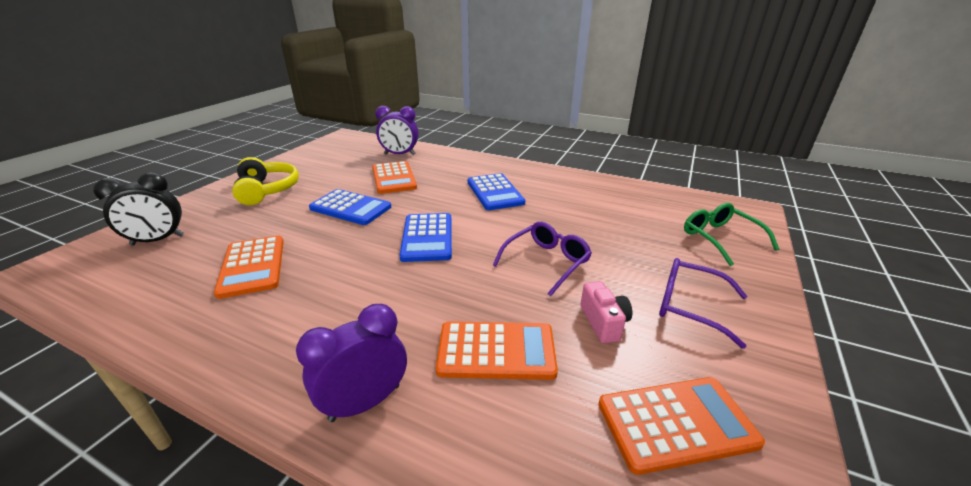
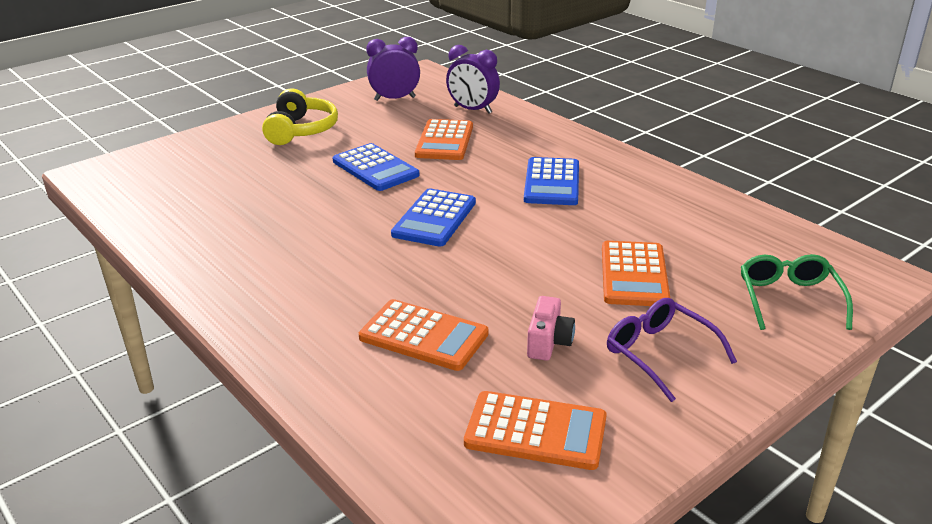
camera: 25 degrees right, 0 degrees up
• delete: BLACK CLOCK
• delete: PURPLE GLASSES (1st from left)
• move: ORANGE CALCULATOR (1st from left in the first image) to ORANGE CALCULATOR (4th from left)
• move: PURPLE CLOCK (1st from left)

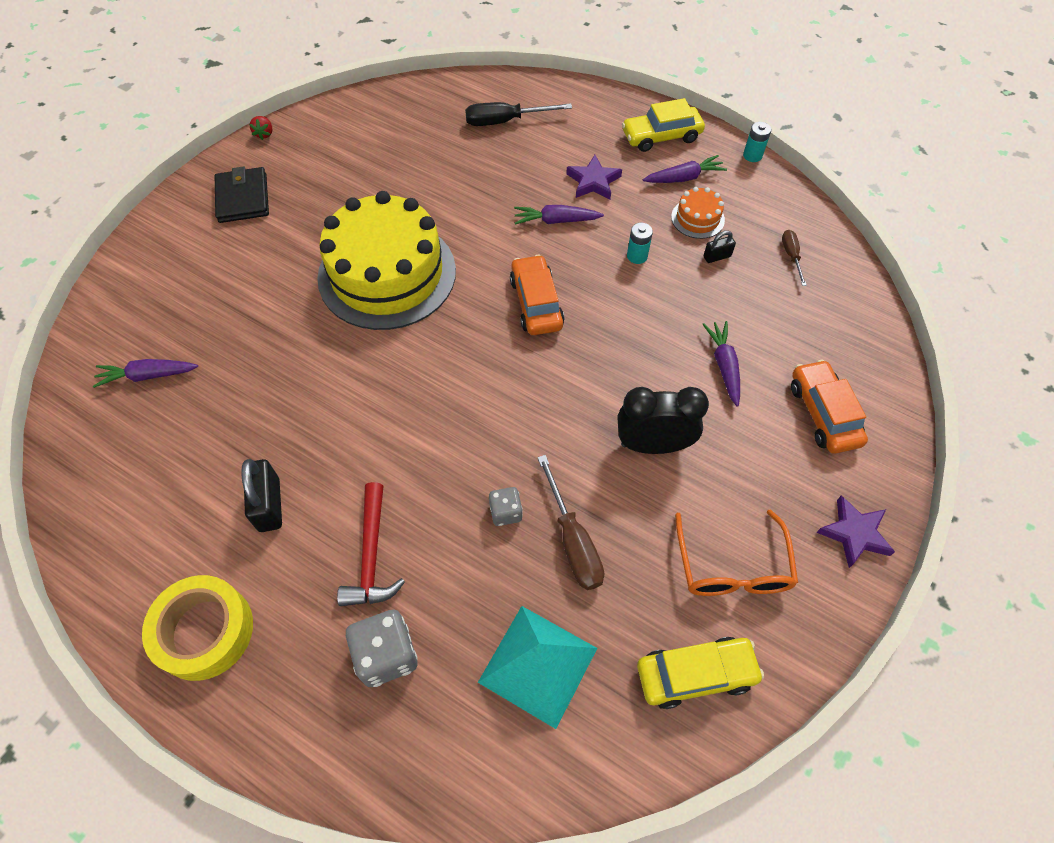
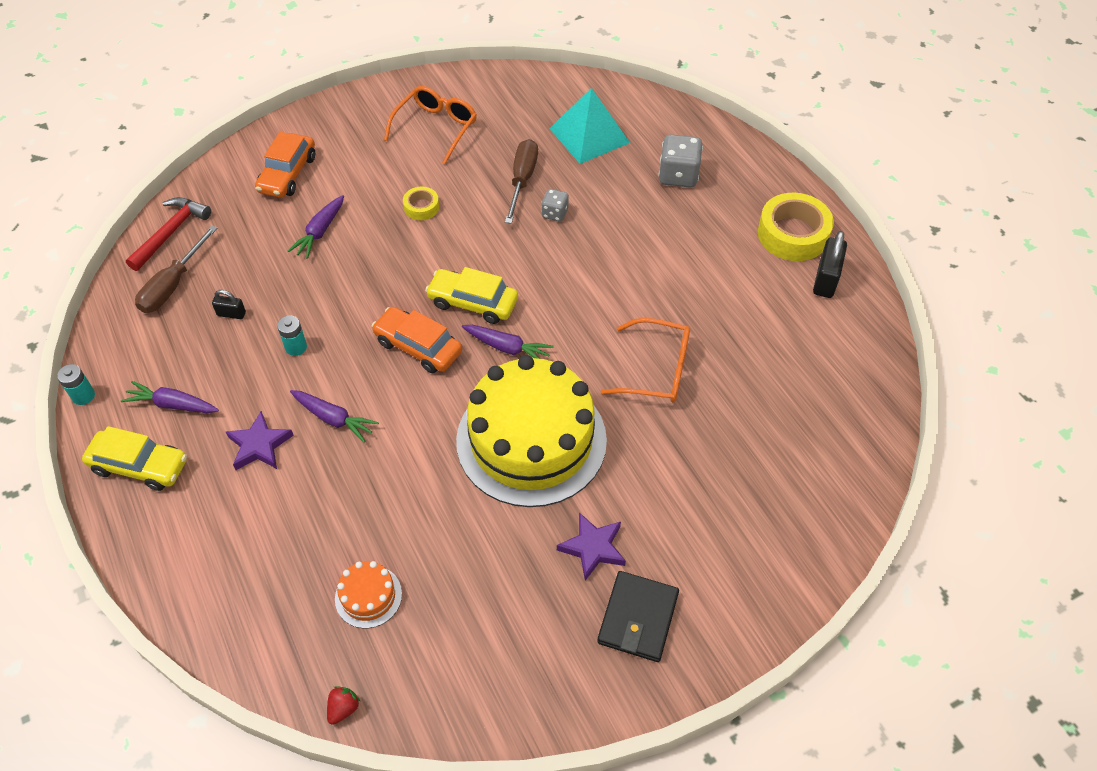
camera: 150 degrees left, 5 degrees down
• delete: BLACK SCREWDRIVER
• insert: ORANGE GLASSES (2nd from left)
• move: PURPLE CARROT (1st from left in the first image) to PURPLE CARROT (4th from left)
• move: BLACK PADLOCK (1st from left in the first image) to BLACK PADLOCK (2nd from left)
• move: RED STRAWBERRY
• move: RED HAMMER
• move: YELLOW CAR (2nd from left)
• move: ORANGE CAKE
• move: PURPLE STAR (2nd from left)
• replace: BLACK CLOCK to YELLOW TAPE (1st from left)
• rotate: ORANGE CAR (1st from left in the first image) 105 degrees clockwise
• resize: BROWN SCREWDRIVER (2nd from left in the first image) x1.73

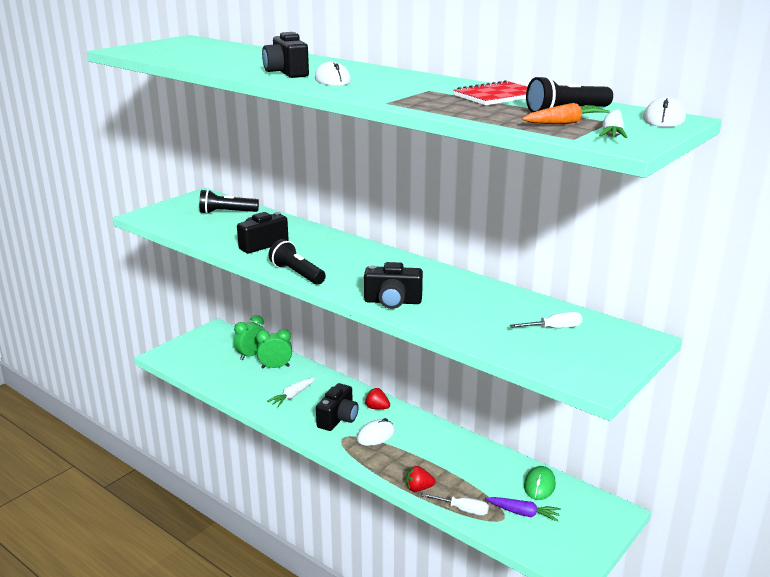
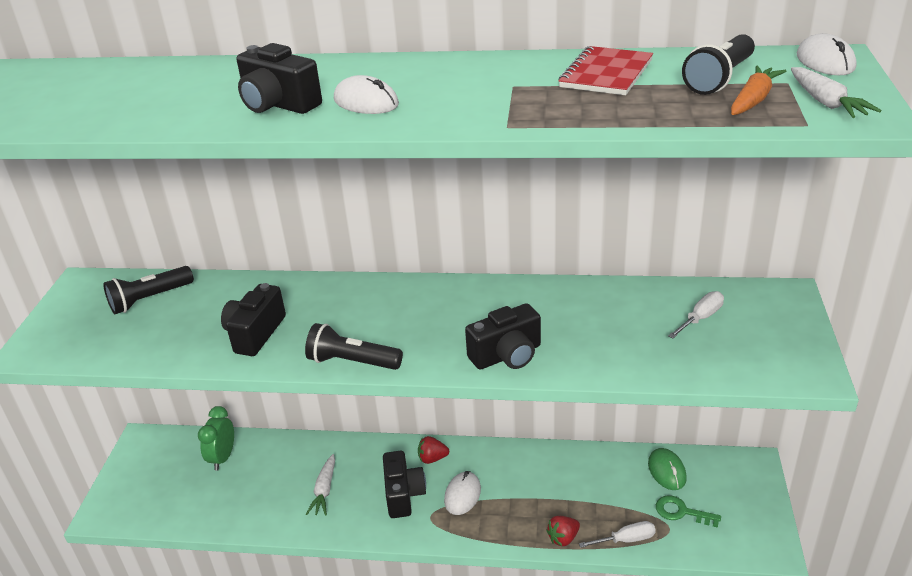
camera: 30 degrees left, 10 degrees up
• delete: GREEN CLOCK (2nd from left)
• replace: PURPLE CARROT to GREEN KEY

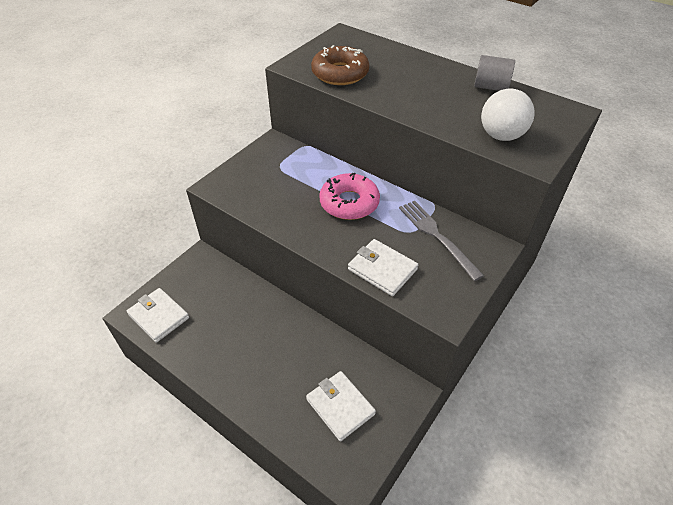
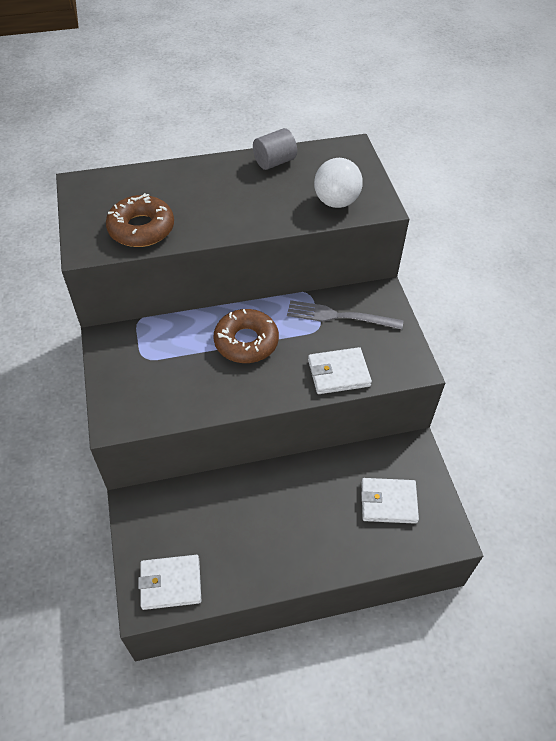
camera: 50 degrees left, 5 degrees up
• recolor: PINK DONUT to BROWN DONUT (2nd from left)

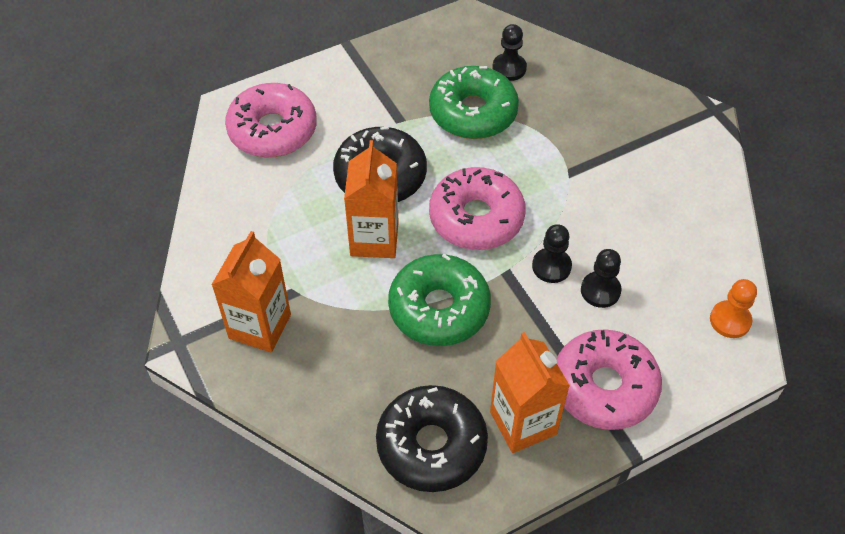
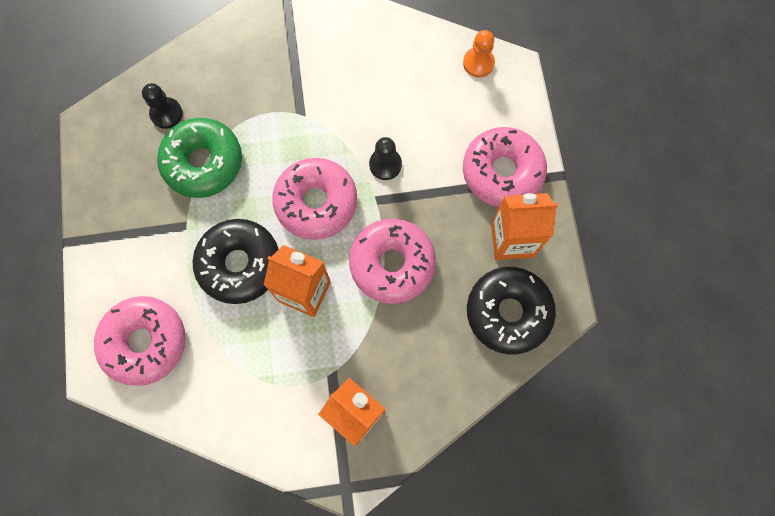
camera: 70 degrees left, 20 degrees up
• delete: BLACK PAWN (3rd from left)
• recolor: GREEN DONUT (1st from left) to PINK DONUT (3rd from left)

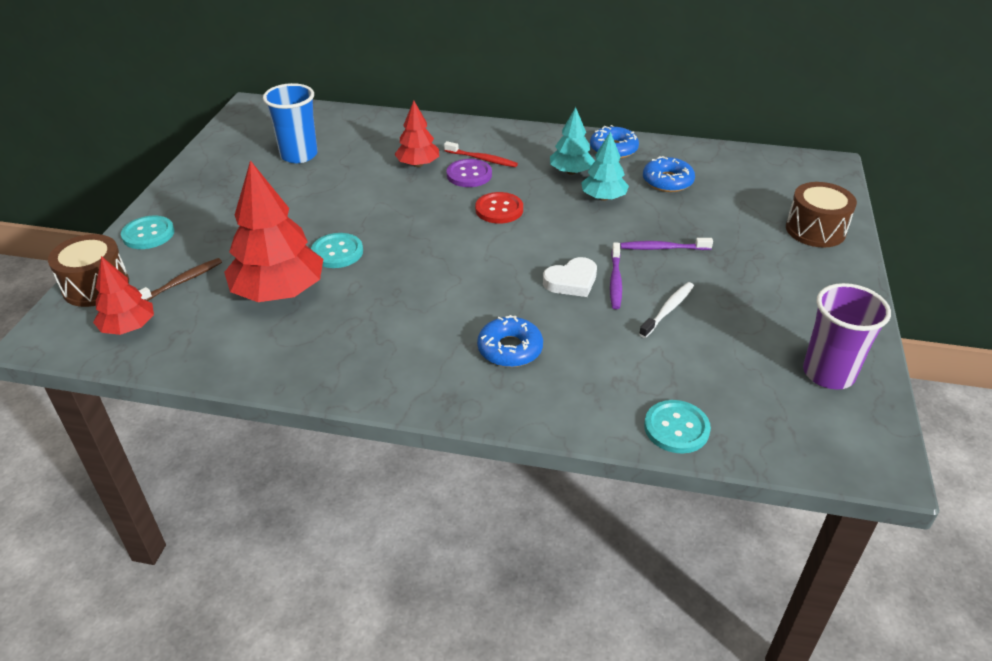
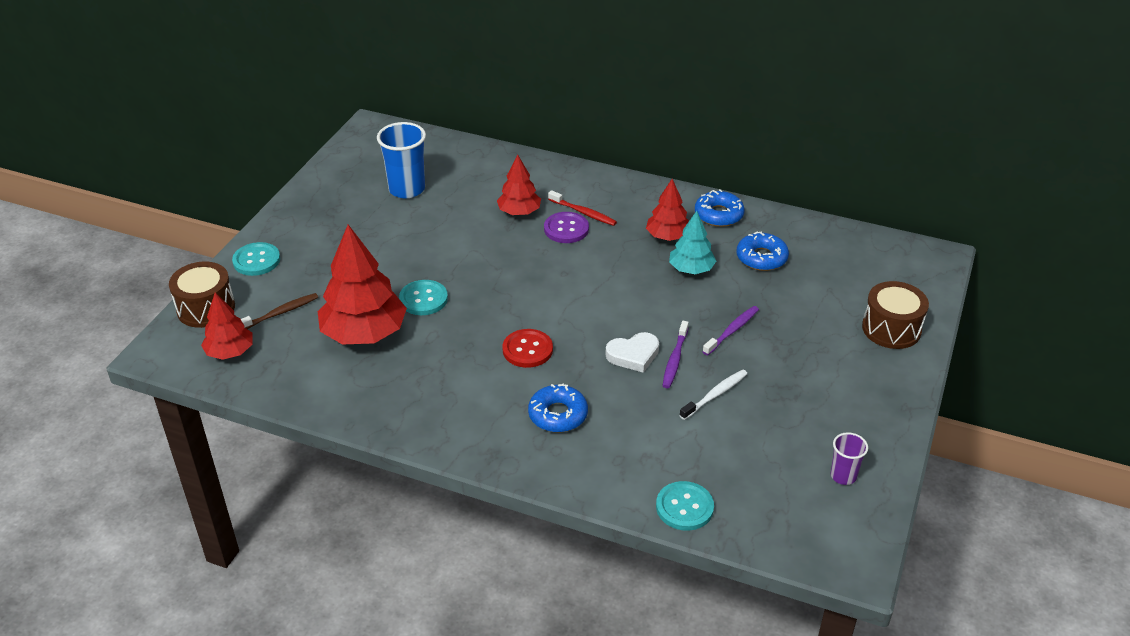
camera: 10 degrees right, 0 degrees up
• move: RED BUTTON
• recolor: TURQUOISE TREE (1st from left) to RED TREE (4th from left)
• rotate: PURPLE TOOTHBRUSH (2nd from left) 120 degrees clockwise
• resize: PURPLE CUP x0.55

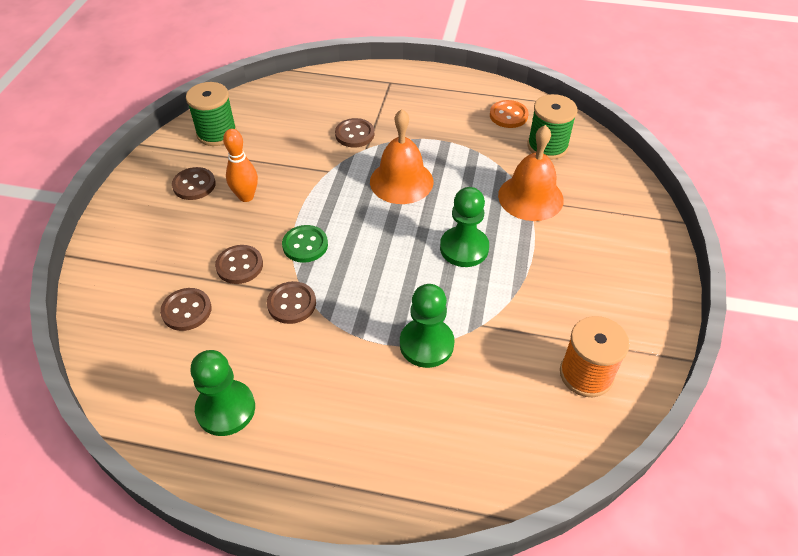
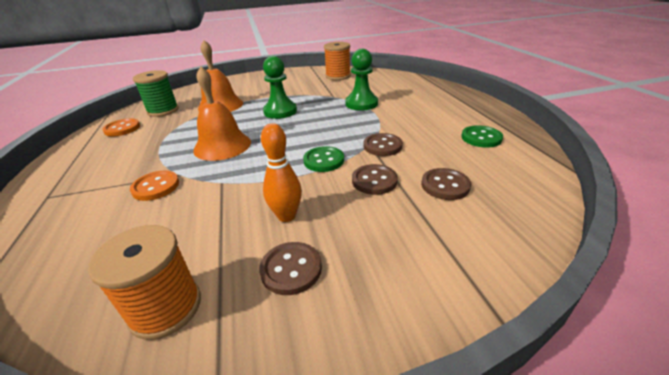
camera: 115 degrees left, 15 degrees down
• replace: GREEN PAWN (1st from left) to GREEN BUTTON (2nd from left)
• recolor: GREEN SPOOL (1st from left) to ORANGE SPOOL (1st from left)
• recolor: BROWN BUTTON (5th from left) to ORANGE BUTTON (2nd from left)

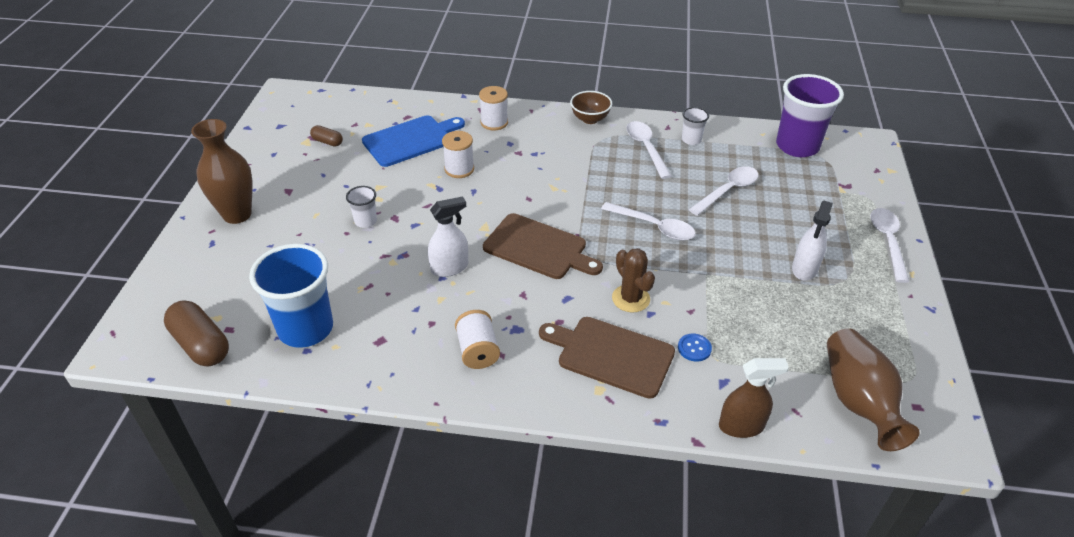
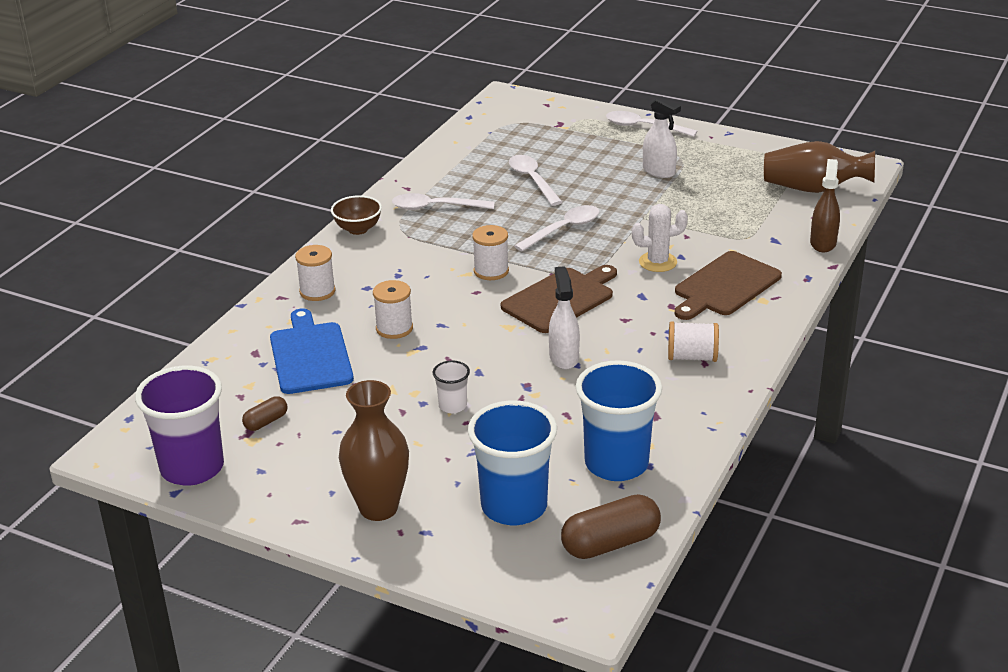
camera: 70 degrees left, 10 degrees down
• delete: BLUE BUTTON
• delete: WHITE CUP (2nd from left)
• insert: BLUE CUP (1st from left)
• insert: WHITE SPOOL (3rd from left)
• move: PURPLE CUP
• recolor: BROWN CACTUS to WHITE CACTUS

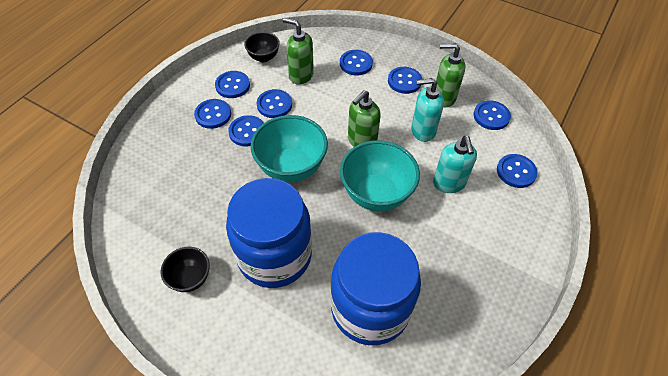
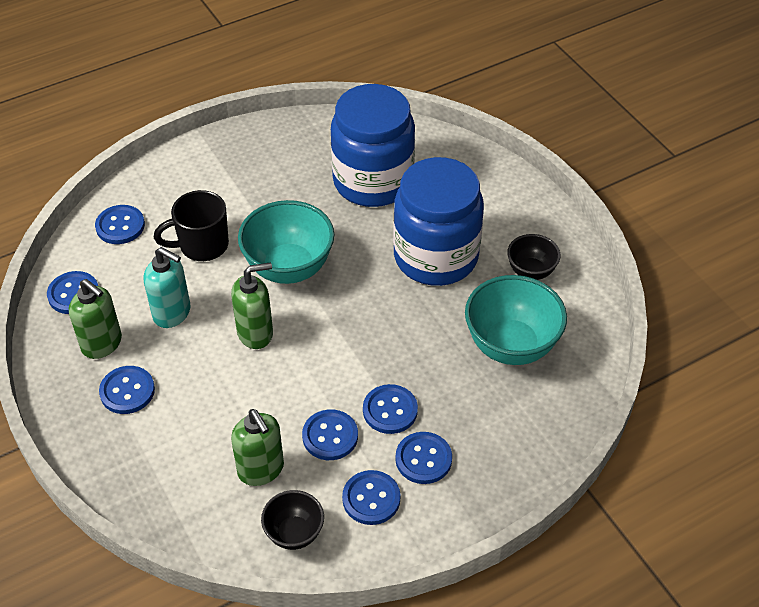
camera: 150 degrees left, 5 degrees down
• delete: BLUE BUTTON (5th from left)
• move: TURQUOISE BOWL (1st from left in the first image) to TURQUOISE BOWL (2nd from left)
• replace: TURQUOISE SOAP DISPENSER (2nd from left) to BLACK MUG

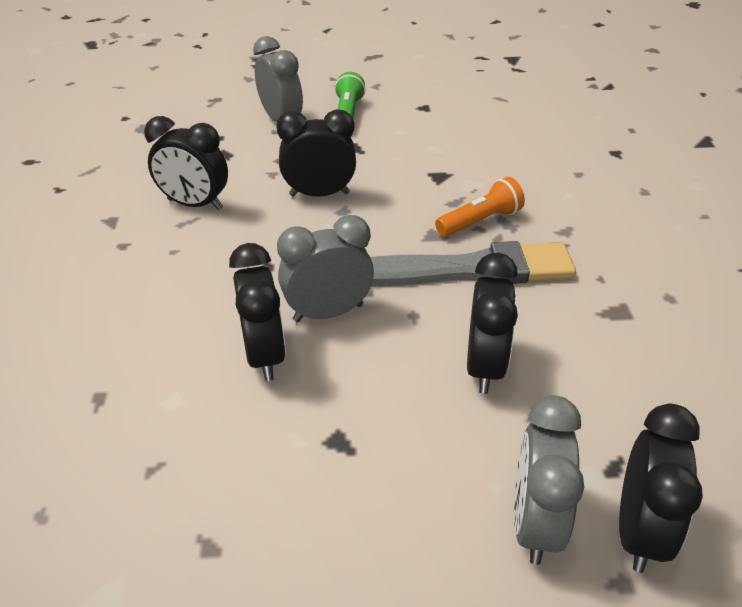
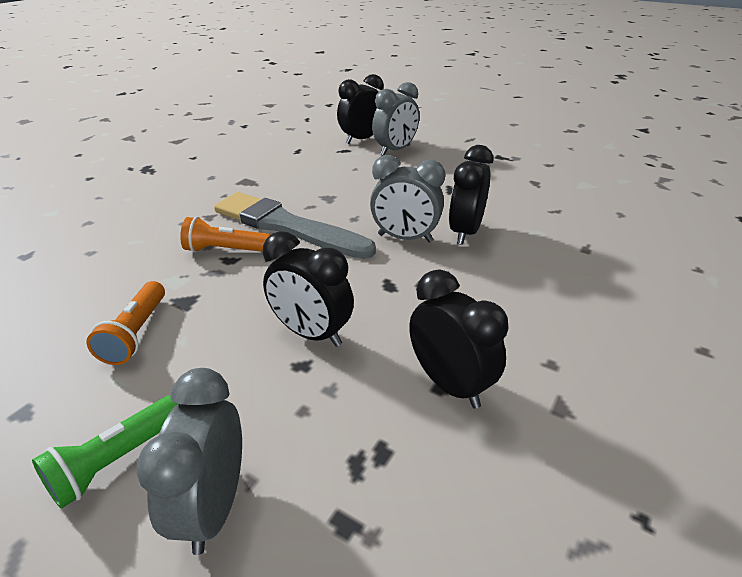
camera: 145 degrees left, 5 degrees down
• delete: BLACK CLOCK (4th from left)
• insert: ORANGE FLASHLIGHT (1st from left)

